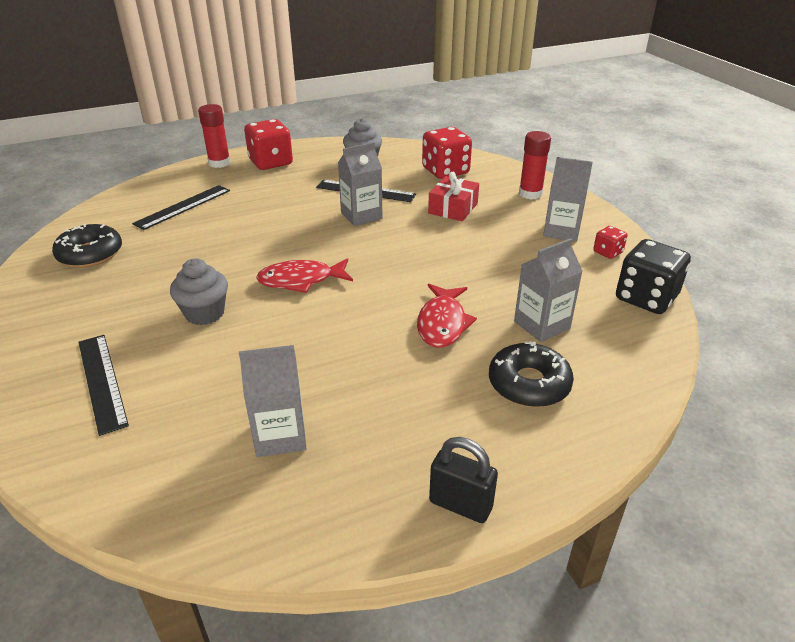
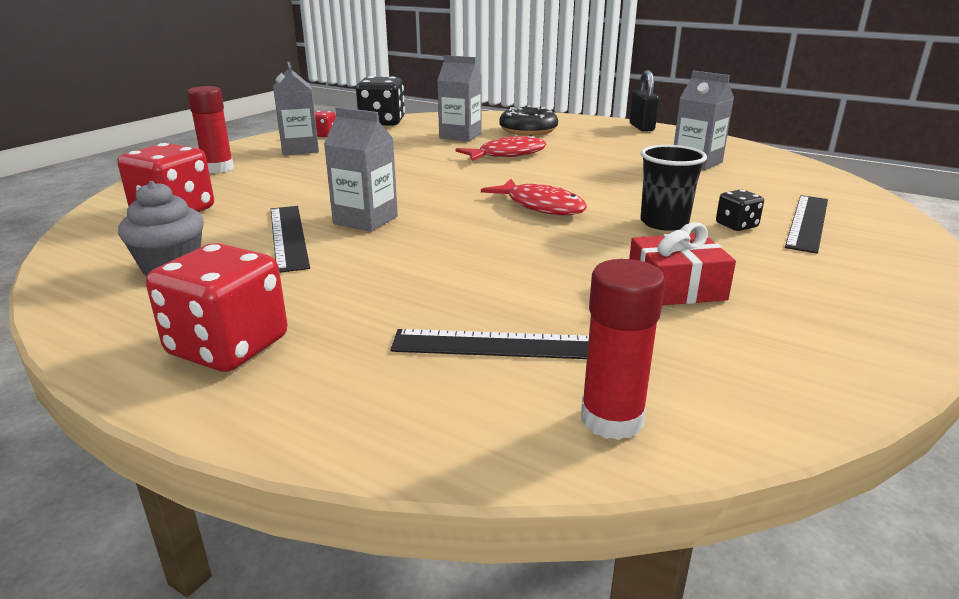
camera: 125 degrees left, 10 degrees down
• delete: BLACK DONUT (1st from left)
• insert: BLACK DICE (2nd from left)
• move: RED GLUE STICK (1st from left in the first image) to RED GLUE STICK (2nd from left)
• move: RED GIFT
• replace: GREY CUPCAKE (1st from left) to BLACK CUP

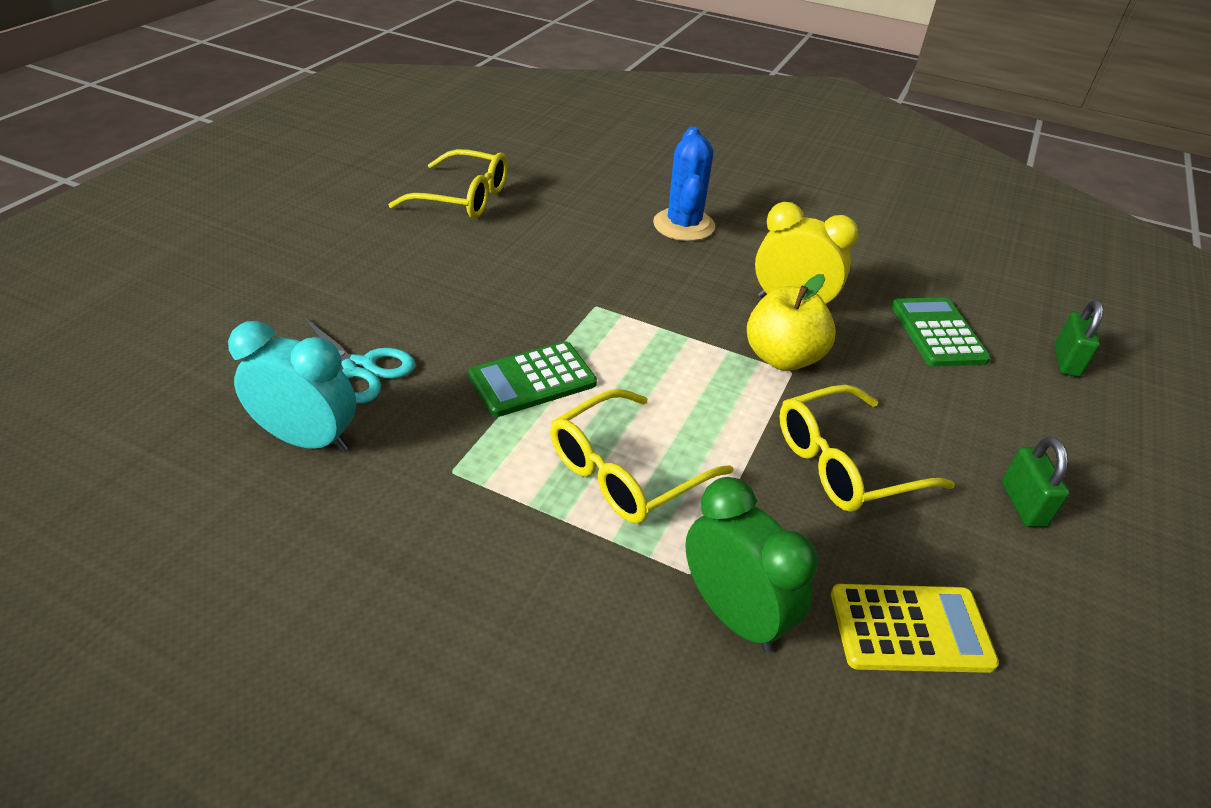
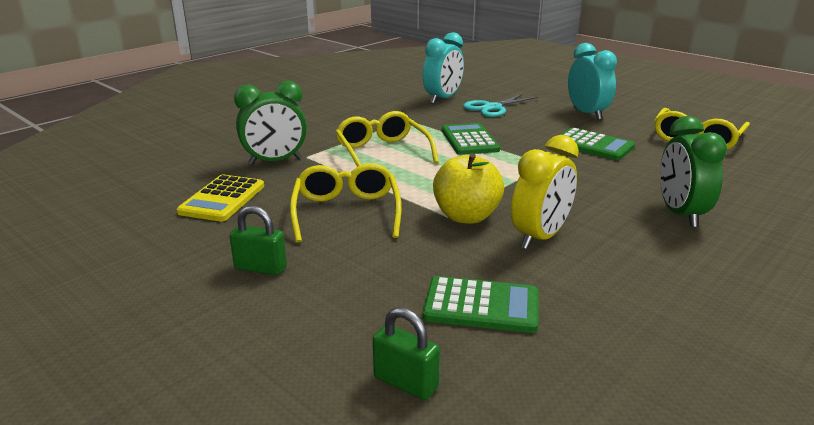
camera: 110 degrees right, 15 degrees down
• insert: GREEN CALCULATOR (3rd from left)
• insert: TURQUOISE CLOCK (2nd from left)
• replace: BLUE CACTUS to GREEN CLOCK (2nd from left)

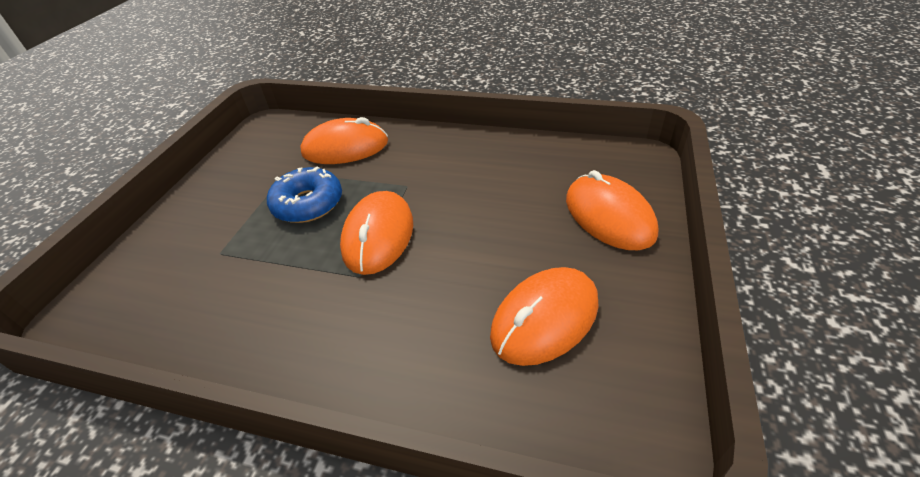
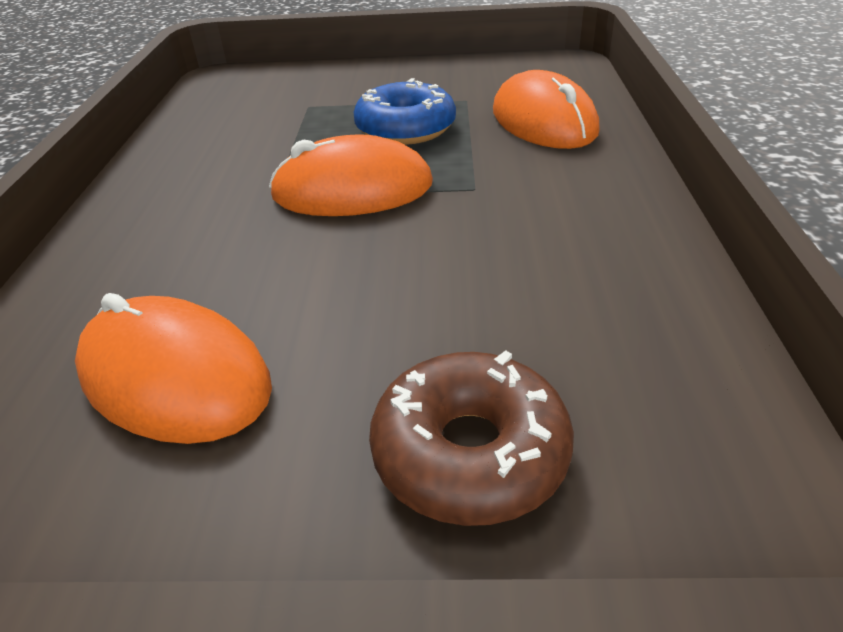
camera: 75 degrees right, 5 degrees down
• replace: ORANGE MOUSE (4th from left) to BROWN DONUT

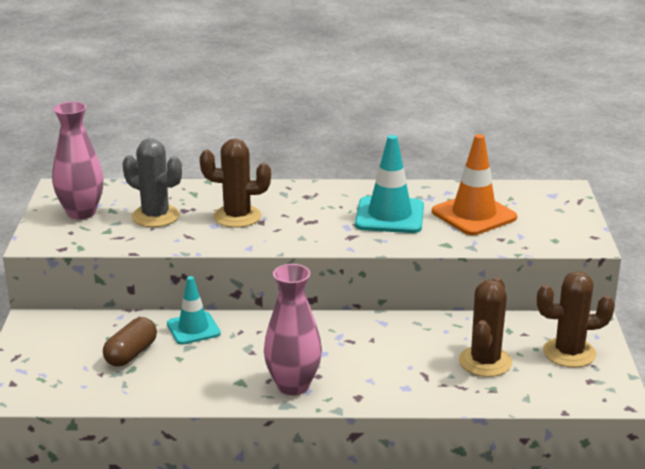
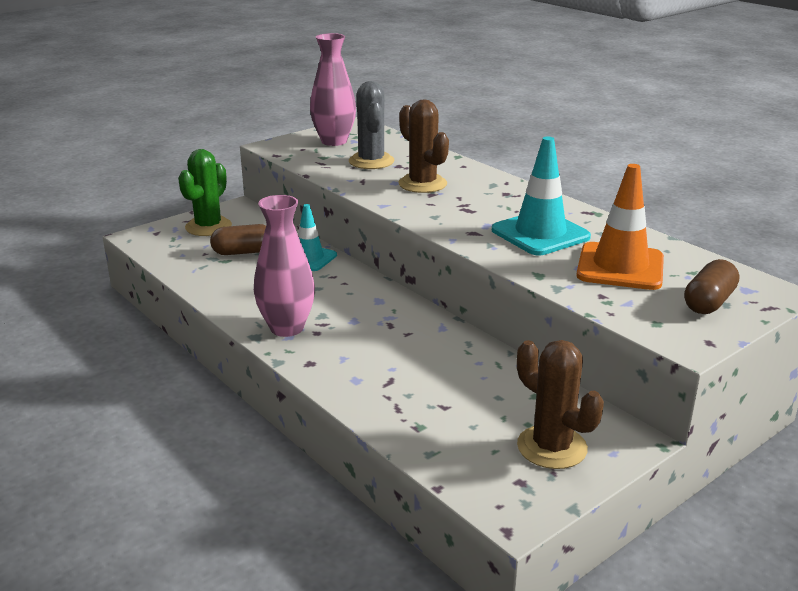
camera: 50 degrees right, 0 degrees up
• delete: BROWN CACTUS (2nd from left)
• insert: GREEN CACTUS
• insert: BROWN CAPSULE (2nd from left)

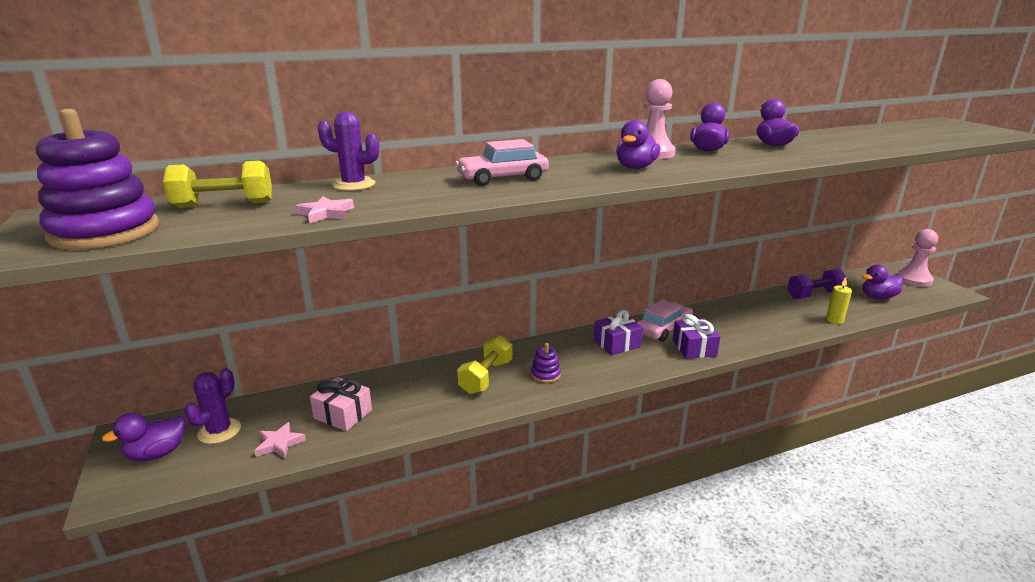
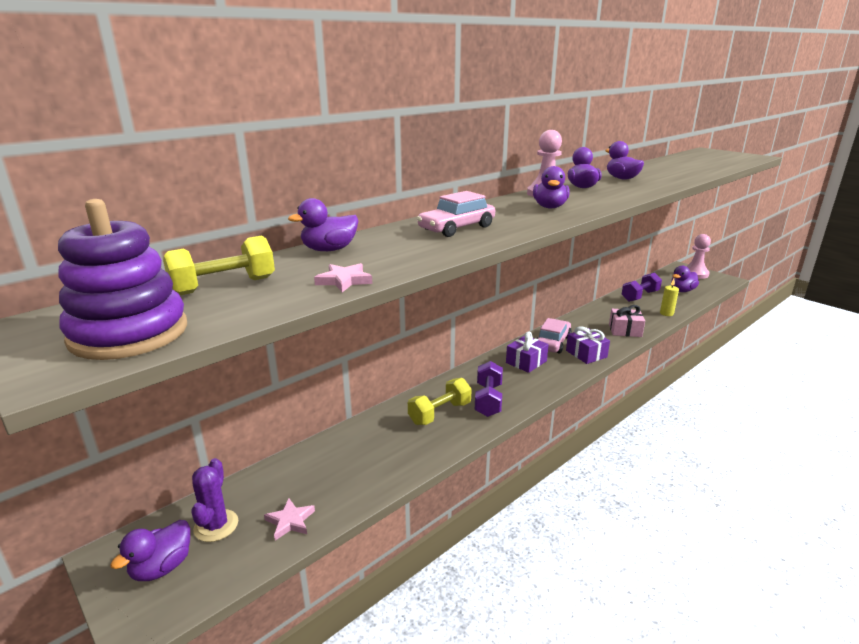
camera: 20 degrees left, 0 degrees up
• move: PINK GIFT
• replace: PURPLE CACTUS (2nd from left) to PURPLE DUCK (2nd from left)
• replace: PURPLE STACKING TOY (2nd from left) to PURPLE DUMBBELL (1st from left)
• rotate: YELLOW DUMBBELL (2nd from left) 45 degrees clockwise

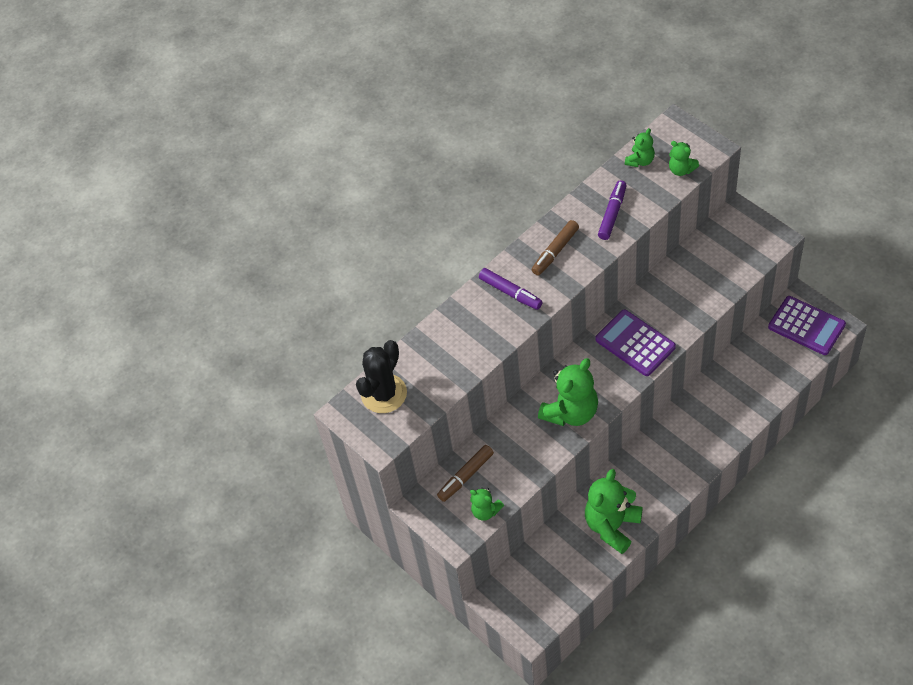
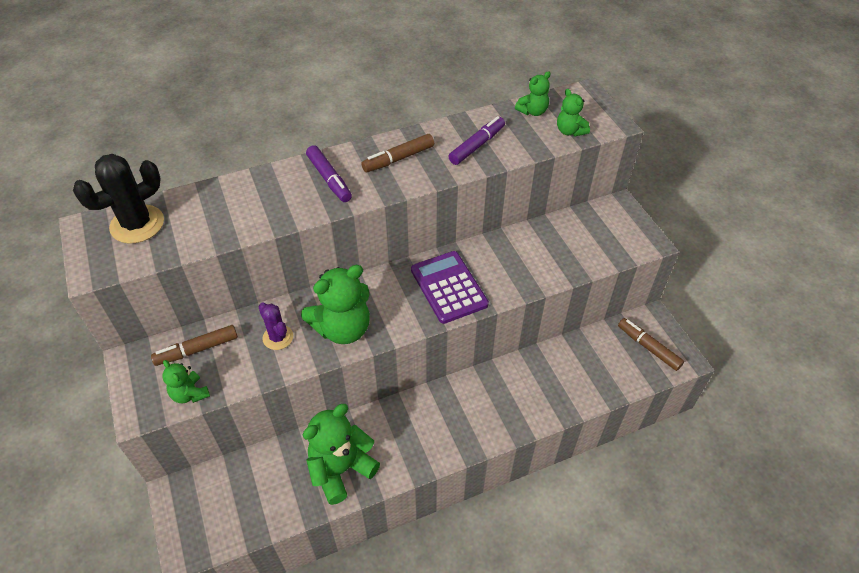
camera: 15 degrees right, 5 degrees down
• insert: PURPLE CACTUS
• replace: PURPLE CALCULATOR (2nd from left) to BROWN MARKER (3rd from left)

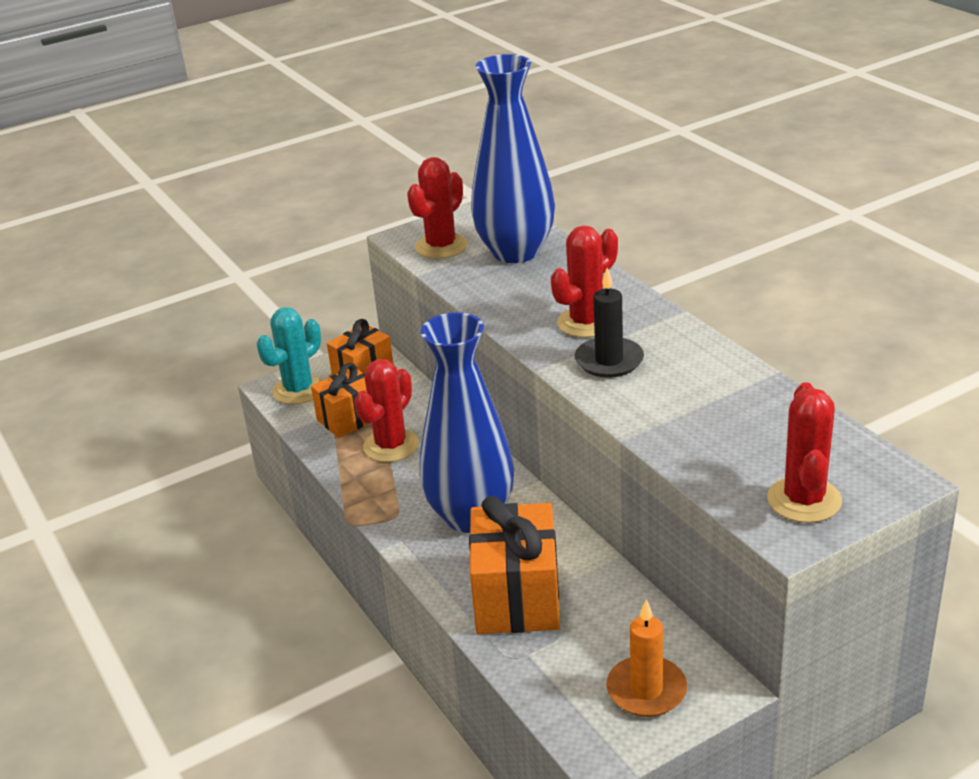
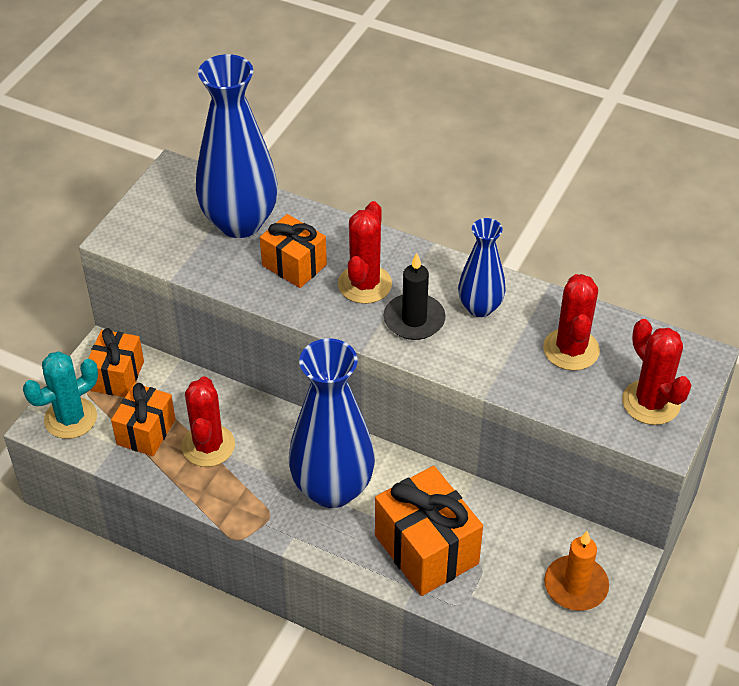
camera: 35 degrees left, 15 degrees up
• insert: ORANGE GIFT (3rd from left)
• insert: BLUE VASE (3rd from left)
• move: RED CACTUS (2nd from left in the first image) to RED CACTUS (3rd from left)
• rotate: TURQUOISE CACTUS 45 degrees clockwise

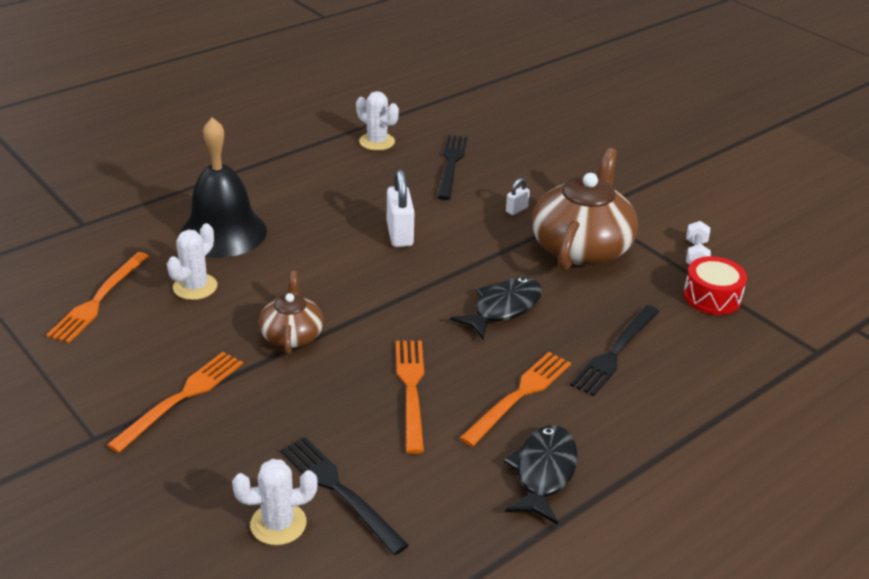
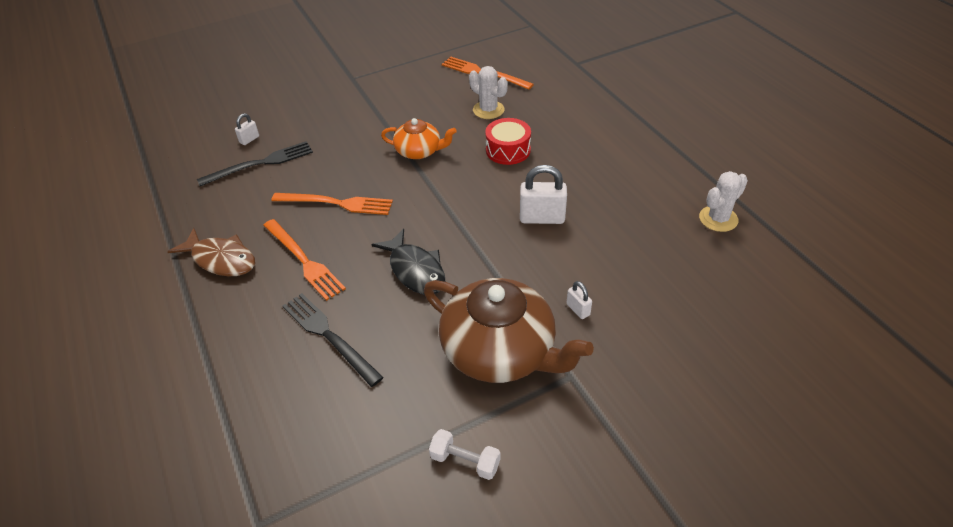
camera: 105 degrees right, 10 degrees up
• delete: ORANGE FORK (2nd from left)
• delete: BLACK BELL
• delete: BLACK FORK (2nd from left)
• move: RED DRUM
• replace: WHITE CACTUS (2nd from left) to WHITE PADLOCK (1st from left)
• recolor: BROWN TEAPOT (1st from left) to ORANGE TEAPOT
• recolor: BLACK FISH (2nd from left) to BROWN FISH

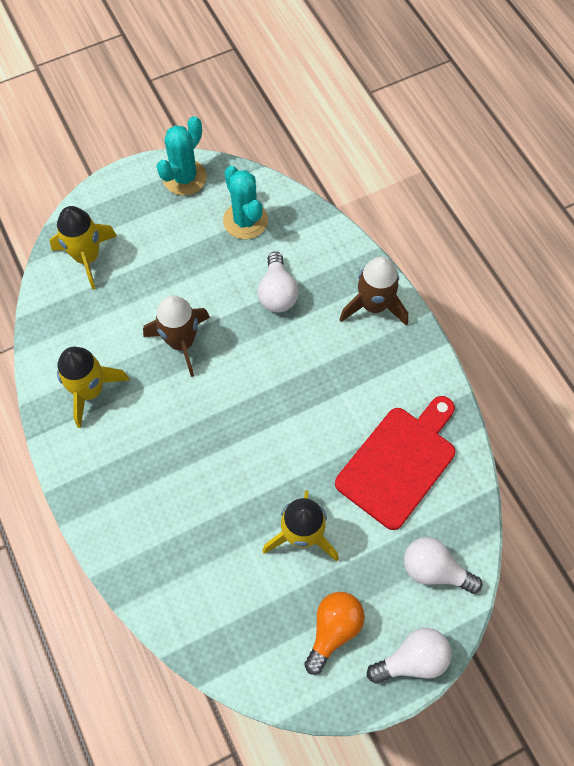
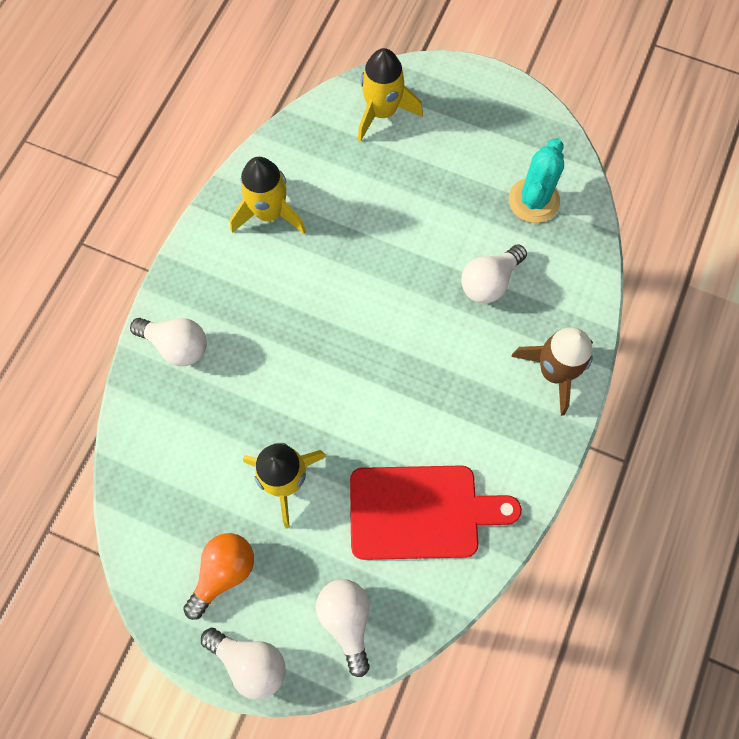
camera: 50 degrees right, 5 degrees up
• delete: BROWN ROCKET (1st from left)
• delete: TURQUOISE CACTUS (1st from left)
• insert: WHITE LIGHT BULB (1st from left)
• rotate: ORANGE LIGHT BULB 45 degrees counterclockwise

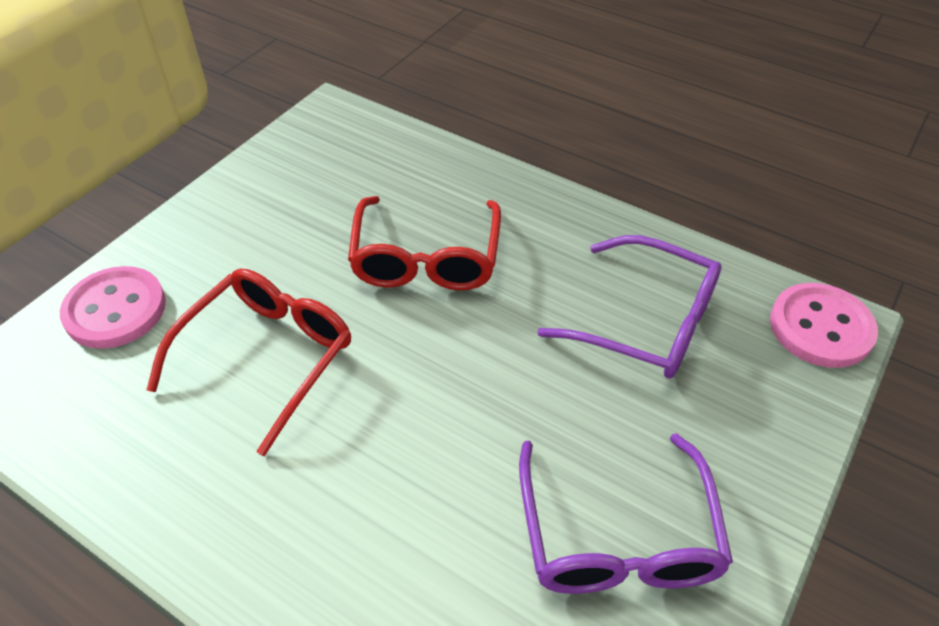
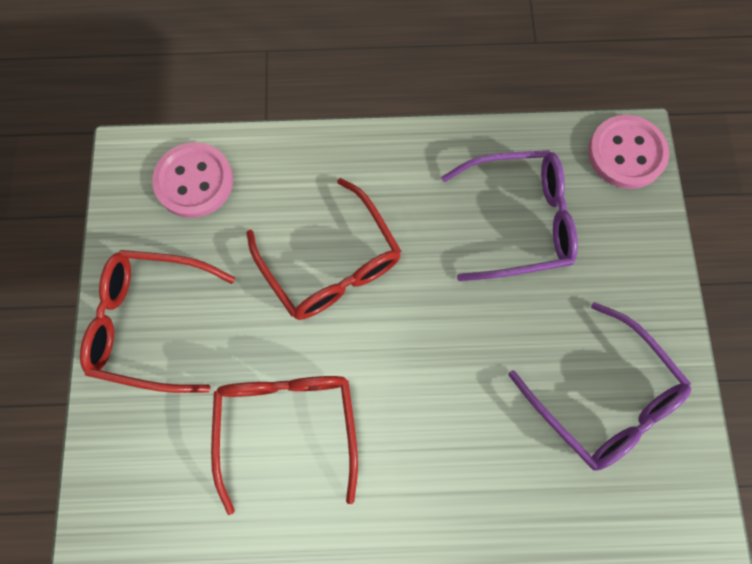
camera: 35 degrees left, 25 degrees up
• insert: RED GLASSES (1st from left)
• move: PINK BUTTON (1st from left)

